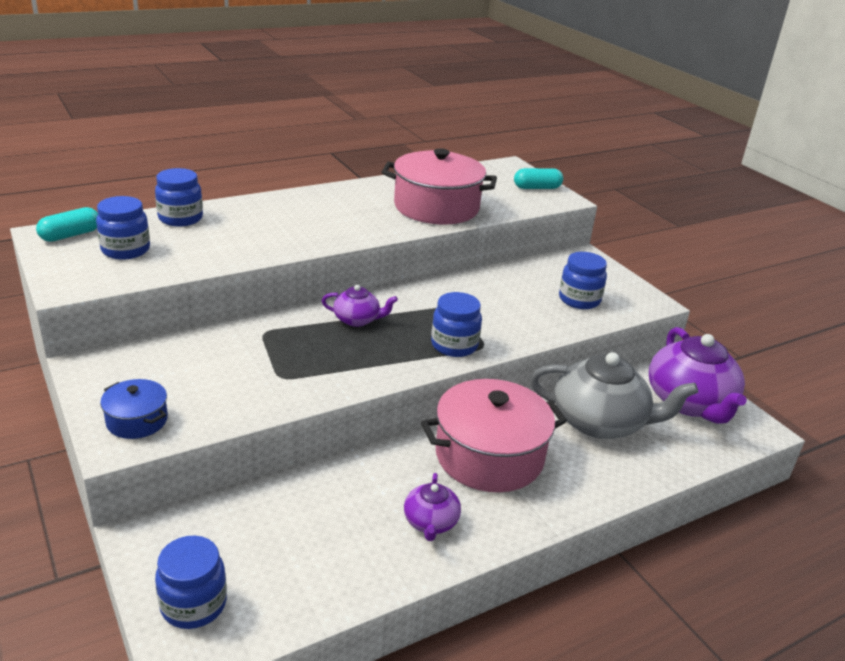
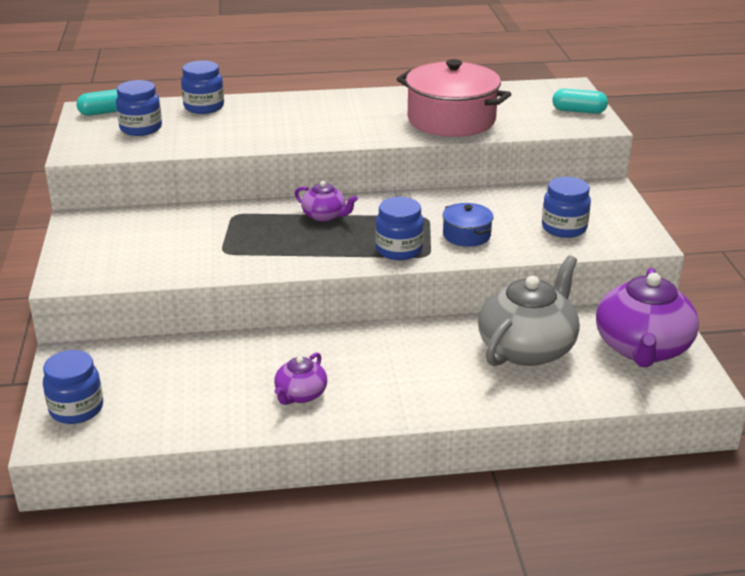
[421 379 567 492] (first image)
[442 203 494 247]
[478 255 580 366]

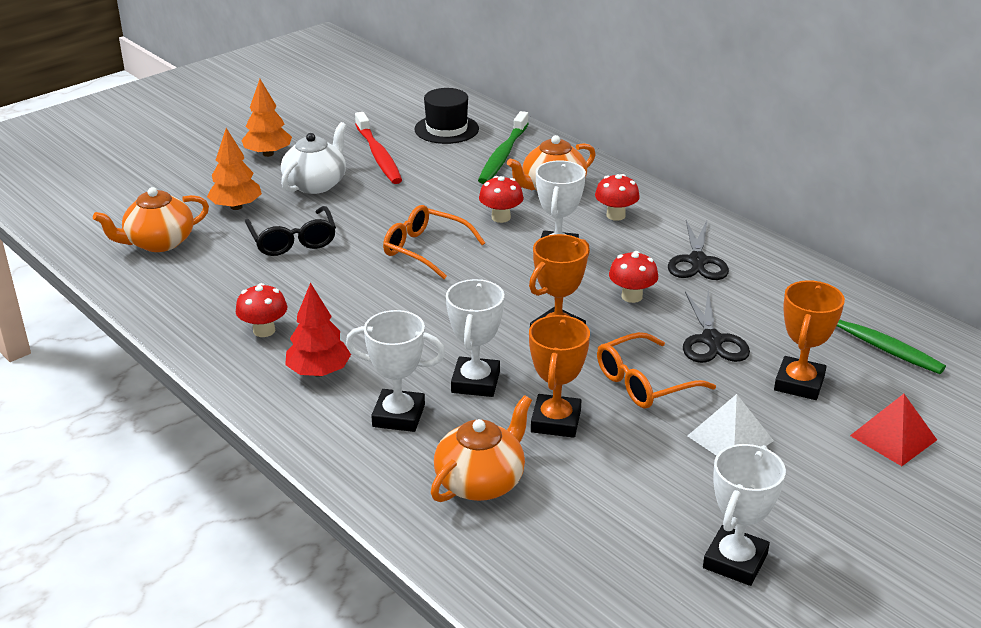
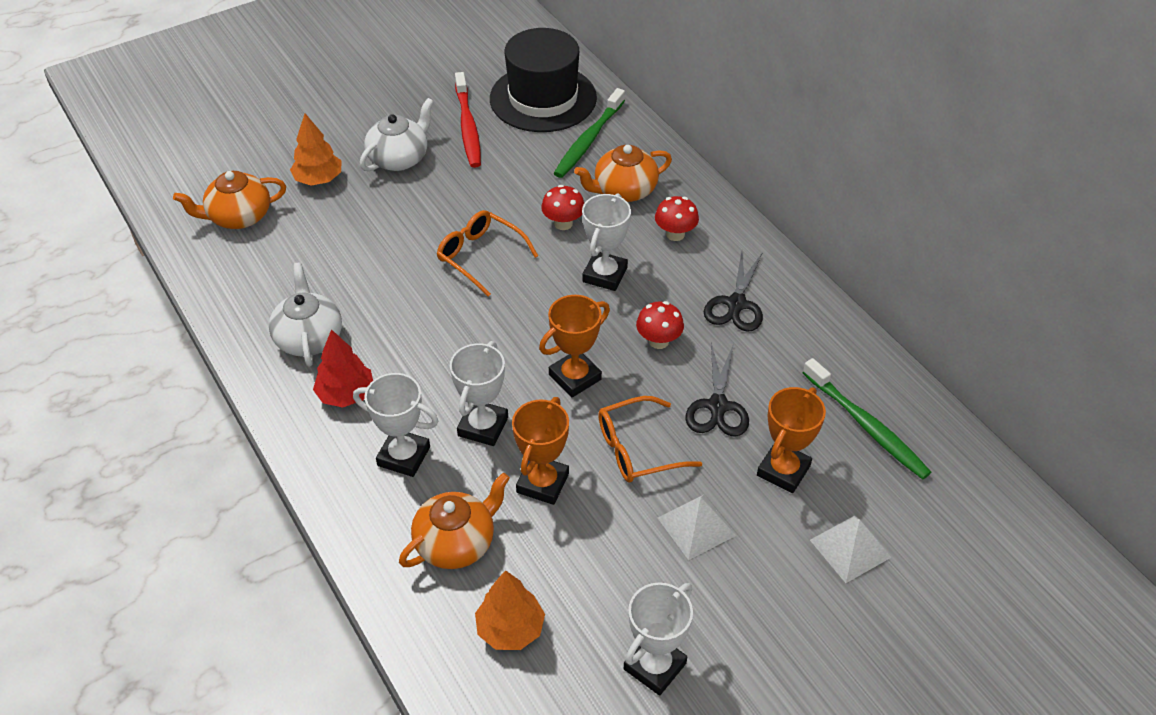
[245 206 336 256] (first image)
[475 570 545 650]
[269 263 342 367]
[810 516 892 583]
[490 28 597 132]

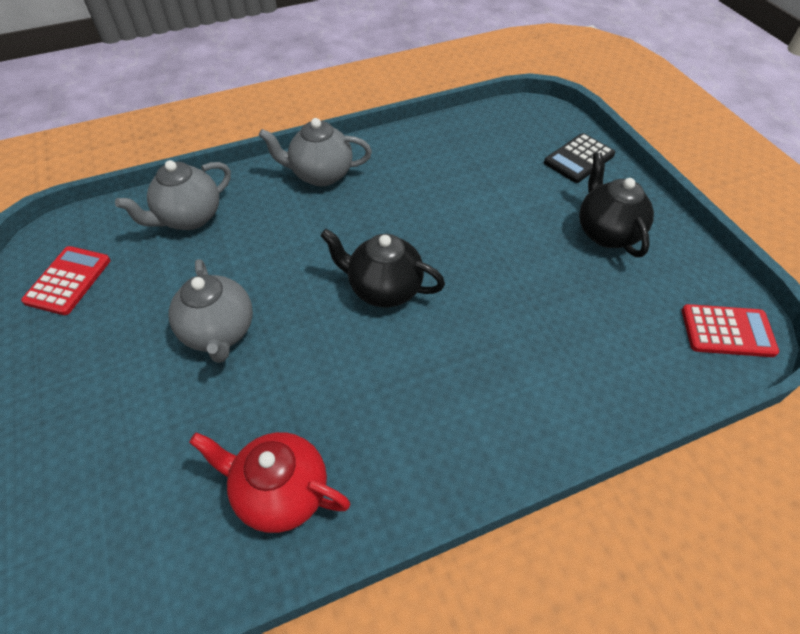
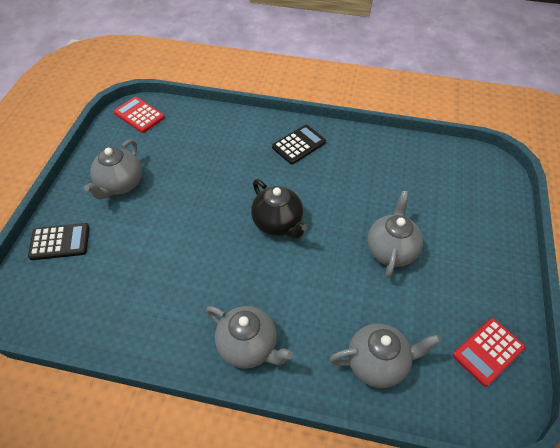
[189 432 351 533] (first image)
[272 125 326 164]
[84 139 142 200]

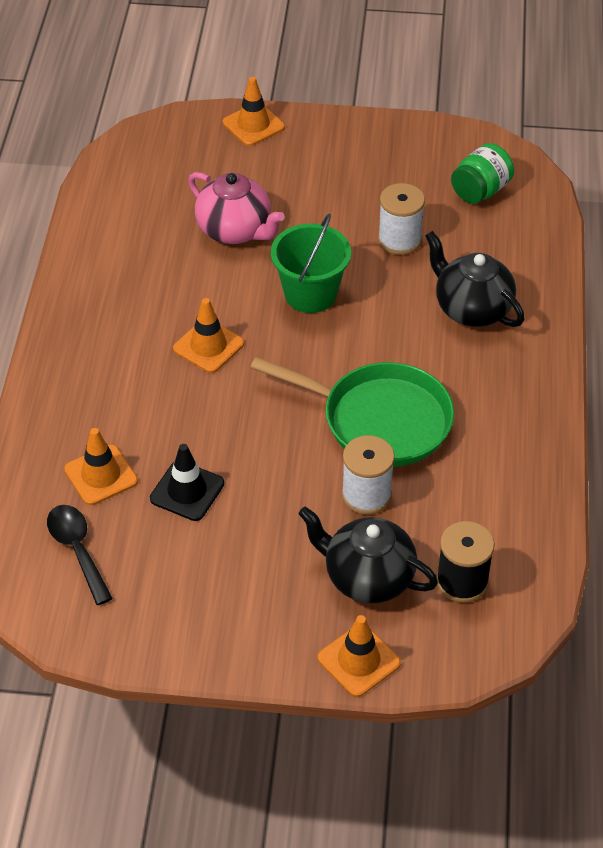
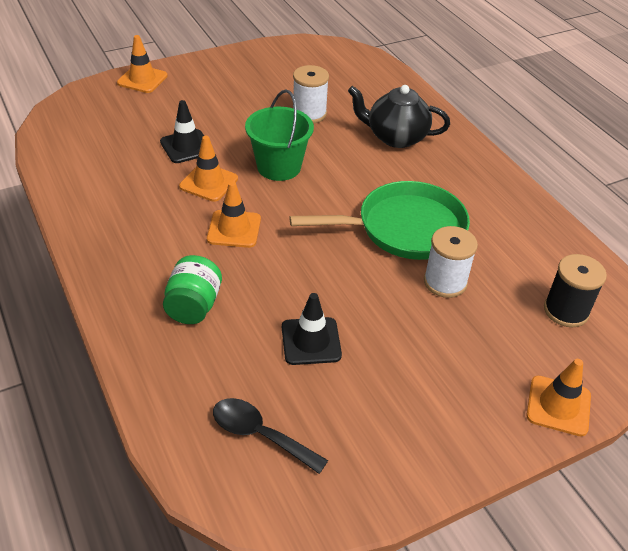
[299 507 438 603] (first image)
[179 136 238 202]
[163 255 222 324]
[160 100 204 163]

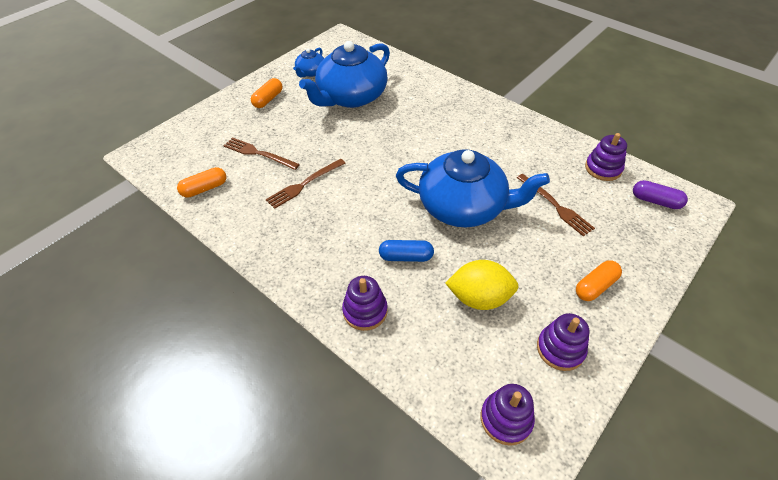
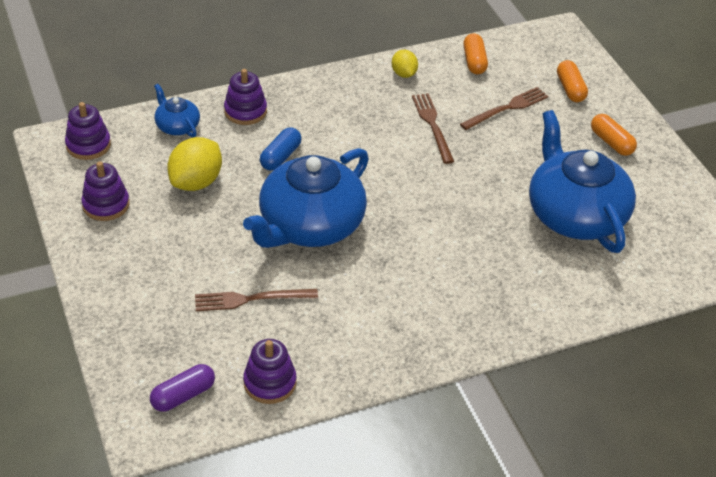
[392 50 418 78]
[154 84 200 137]
[557 60 588 102]

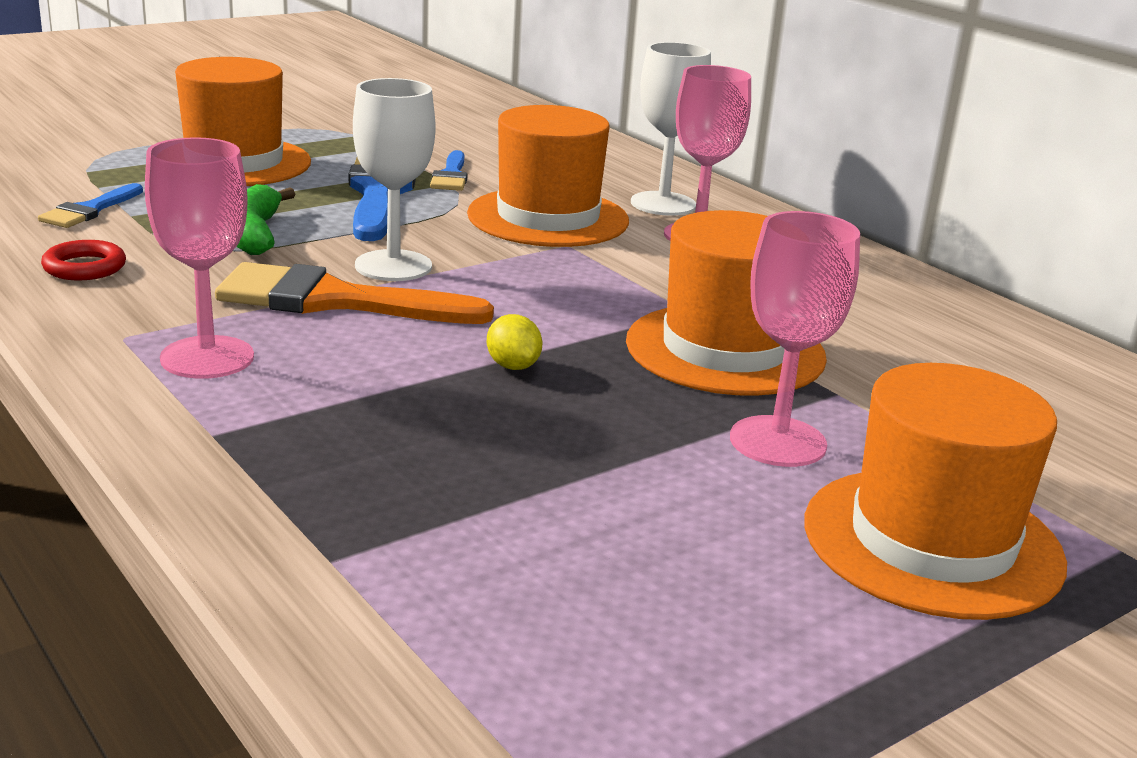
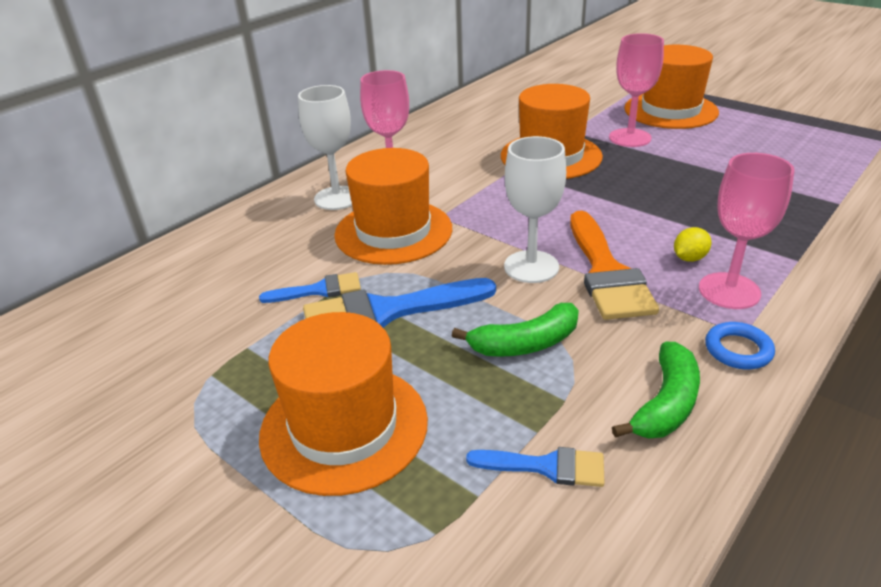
[705 322 775 369]
[674 227 712 262]
[612 342 700 438]

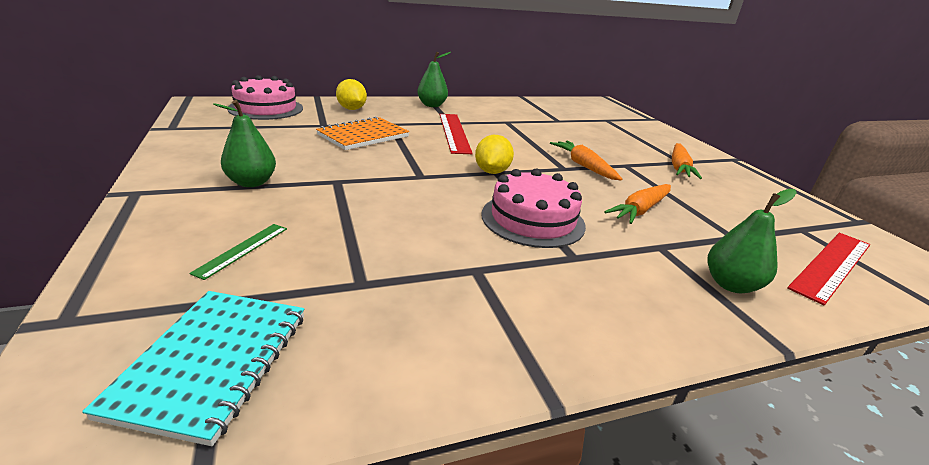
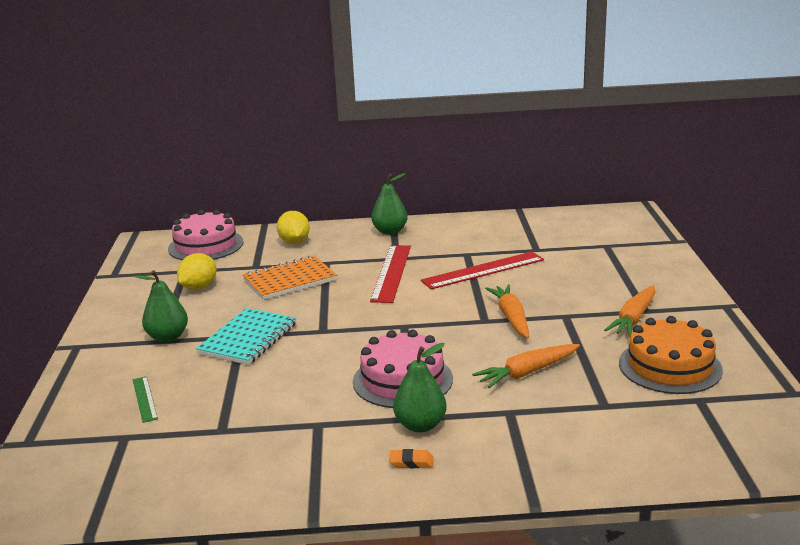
[389 449 433 468]
[619 316 723 394]
[196 308 297 365]
[177 253 216 290]
[393 343 447 432]
[421 252 544 289]
[133 376 158 423]

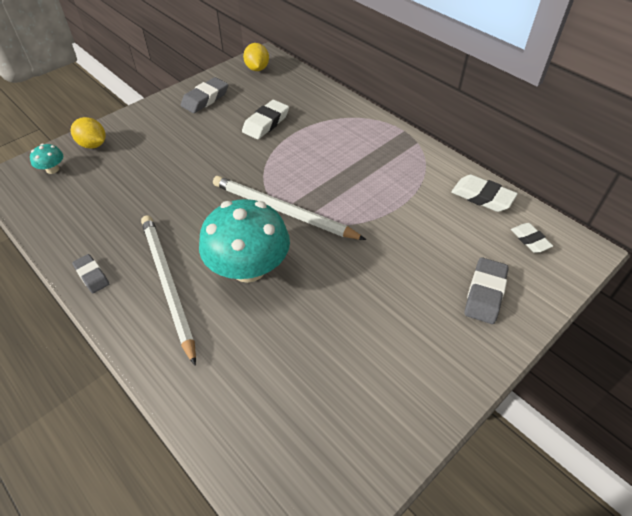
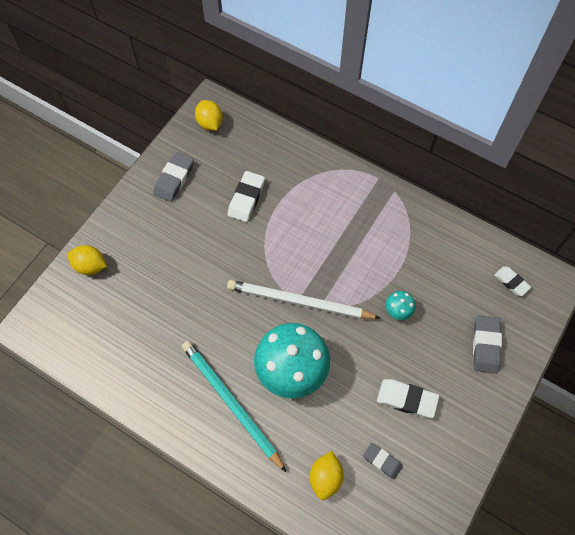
[310 451 344 500]
[385 291 416 320]
[363 443 403 480]
[377 379 439 418]
[182 341 287 473]

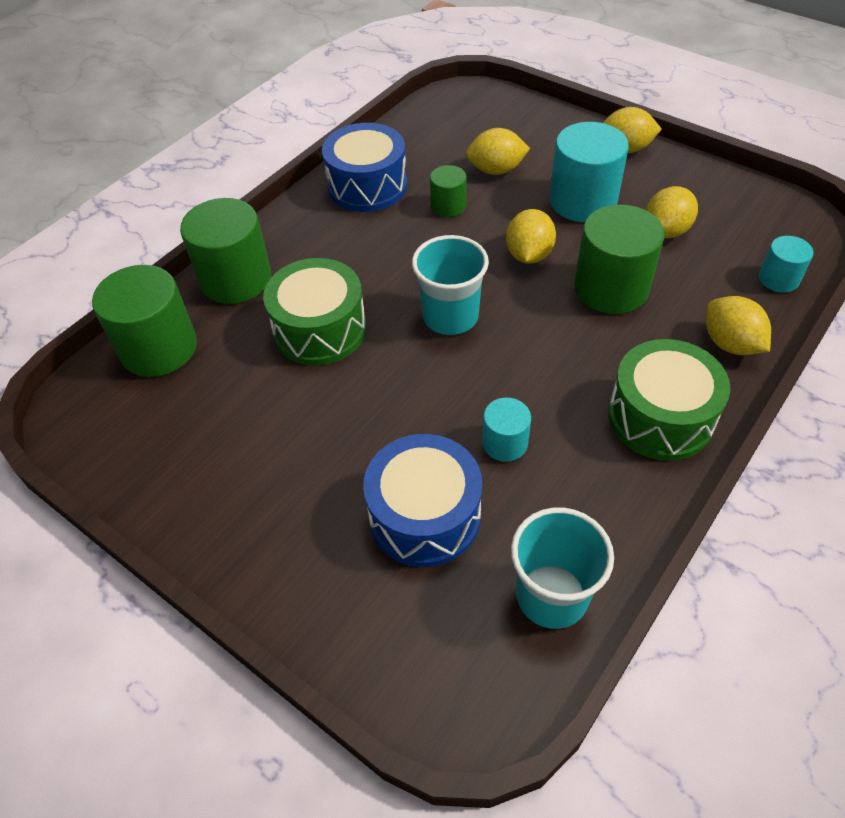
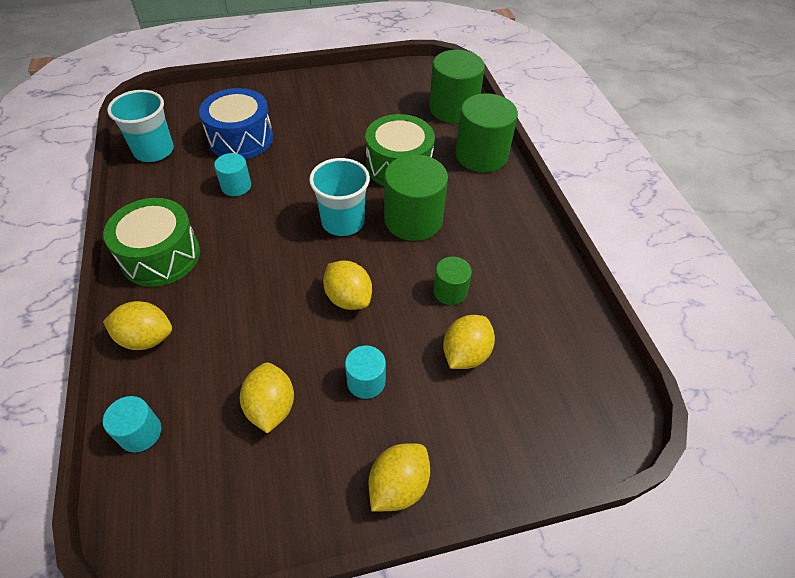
[322 123 407 212] (first image)
[384 154 448 241]
[345 345 386 399]

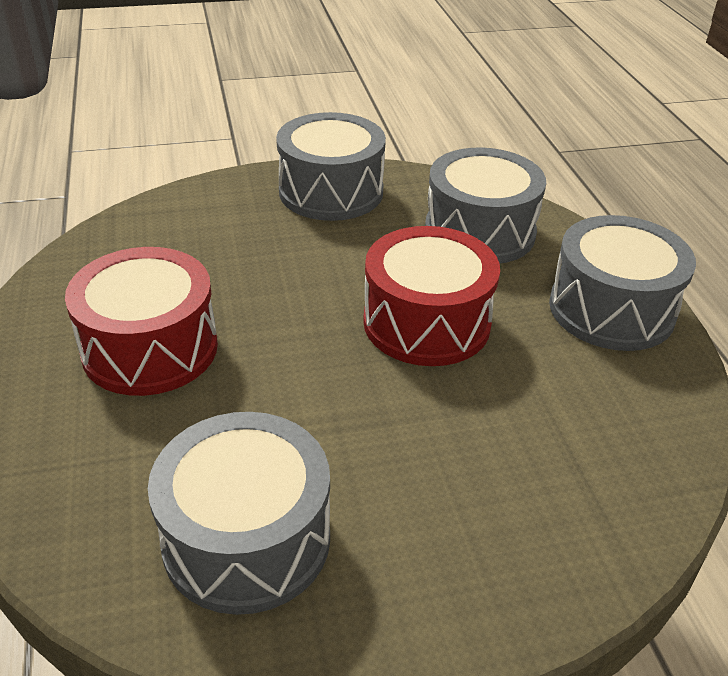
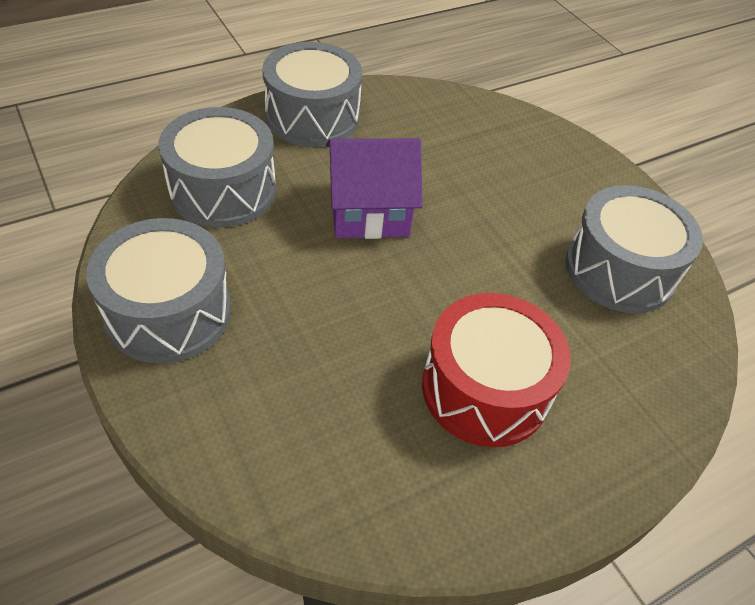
[326 138 423 239]

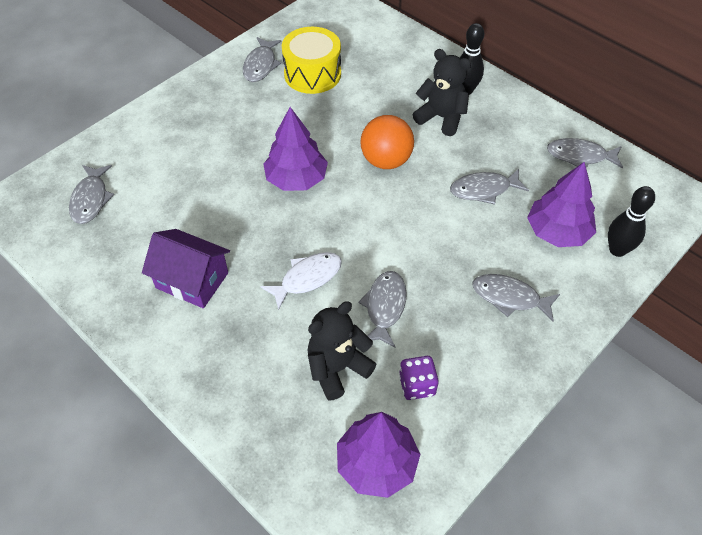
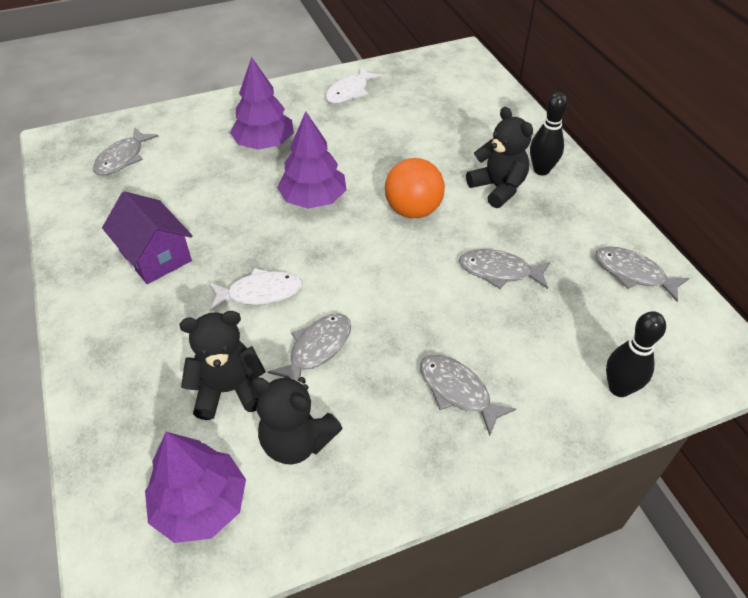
[282 27 341 94] (first image)
[230 57 294 150]
[252 376 343 464]
[325 67 382 104]

